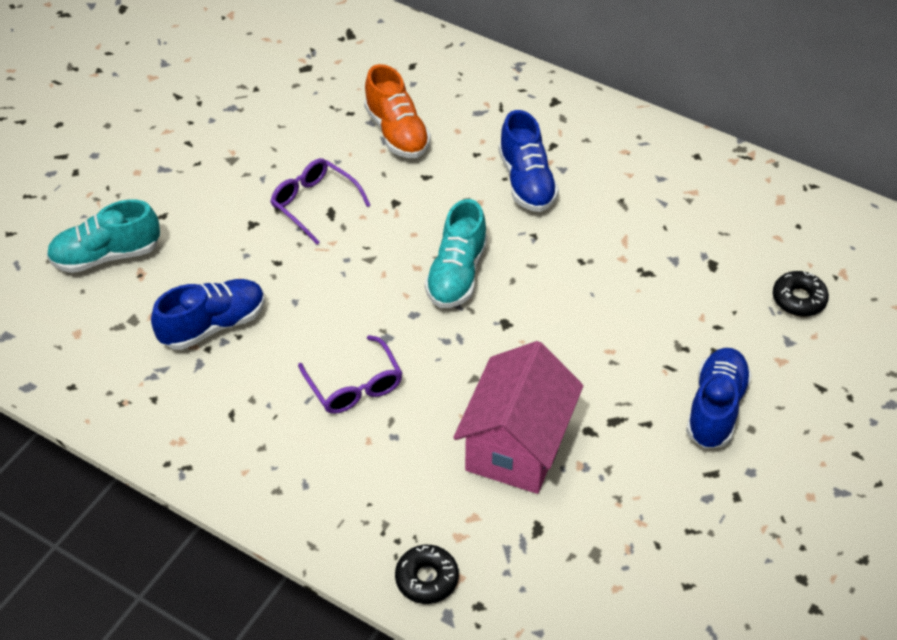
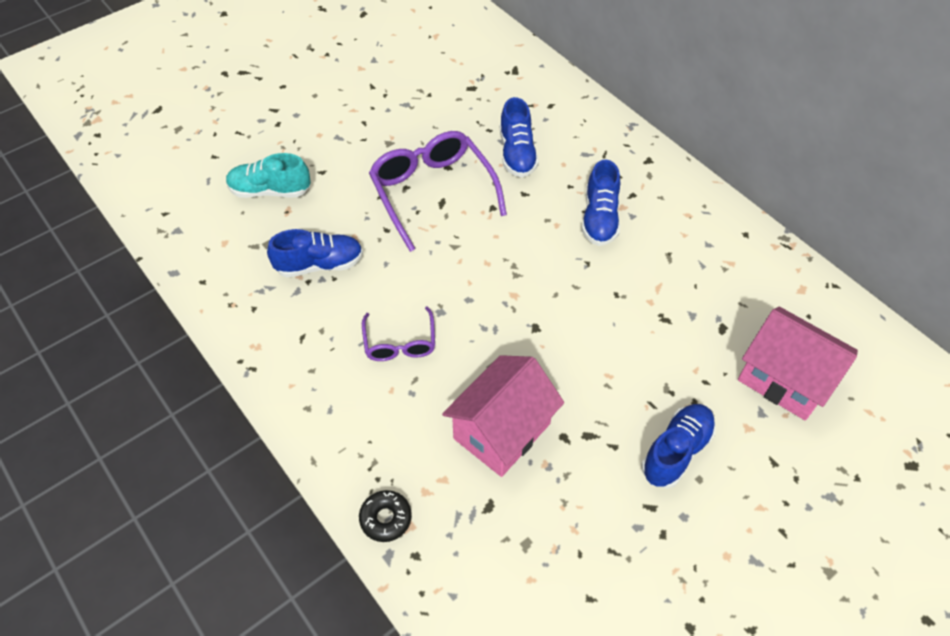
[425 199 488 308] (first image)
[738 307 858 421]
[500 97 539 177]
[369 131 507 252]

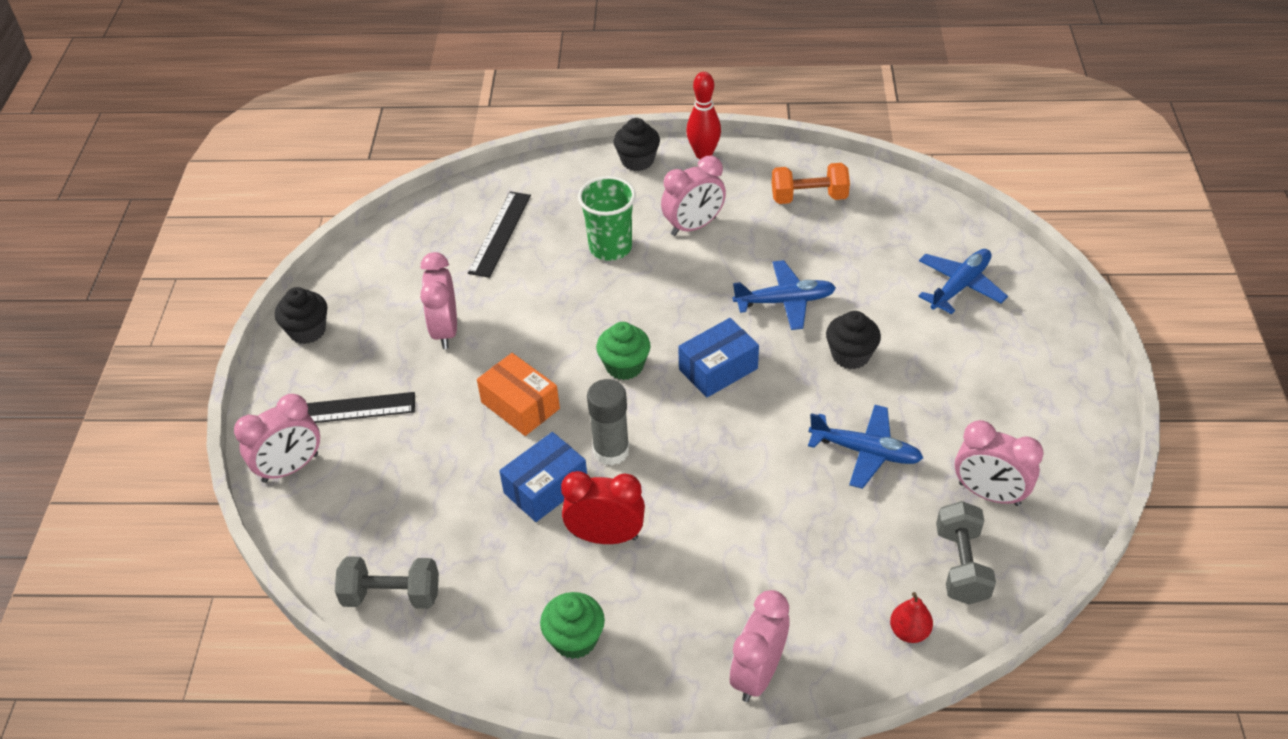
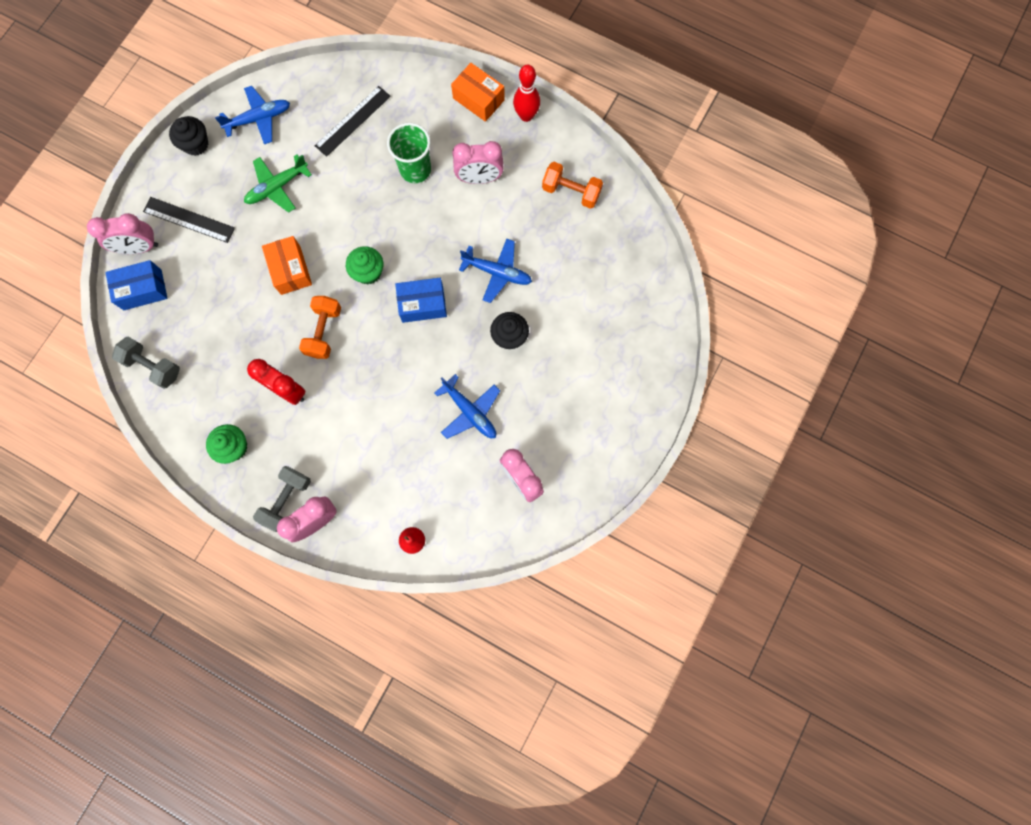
[105 260 168 310]
[215 86 290 145]
[253 466 311 532]
[244 155 312 213]
[299 296 341 359]
[451 63 505 122]

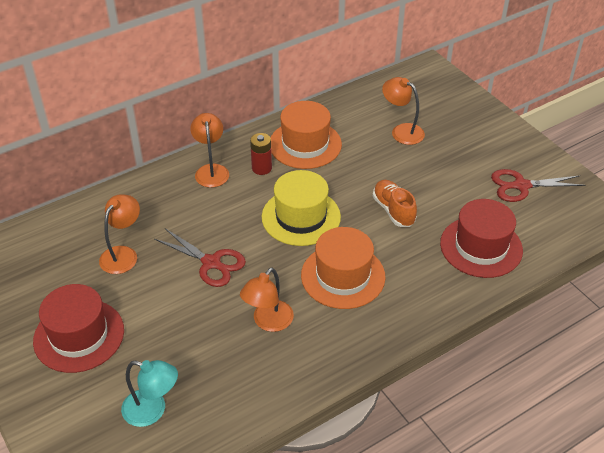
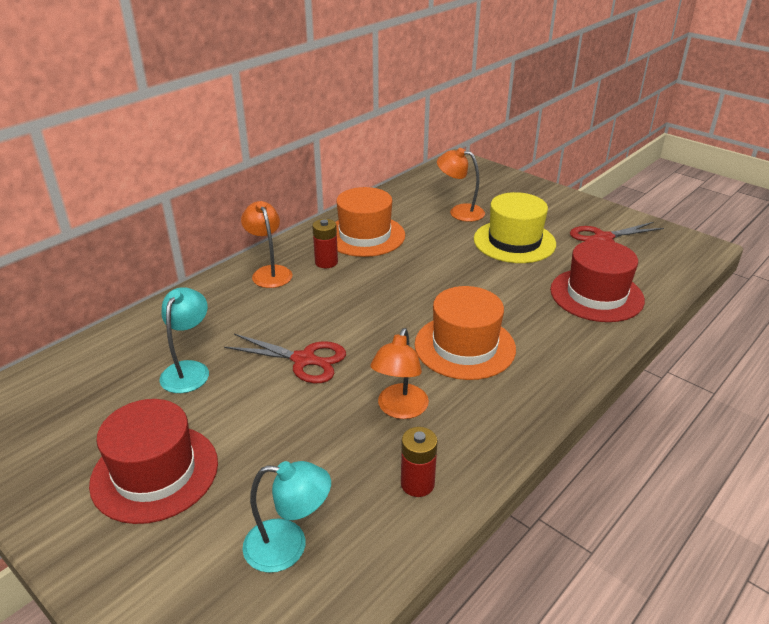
[373 180 417 227] (first image)
[401 427 438 497]
[474 192 556 263]
[159 287 209 393]

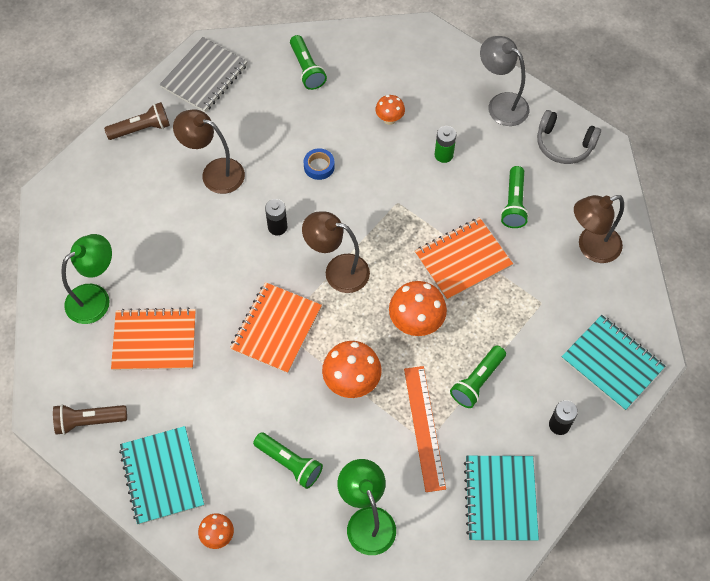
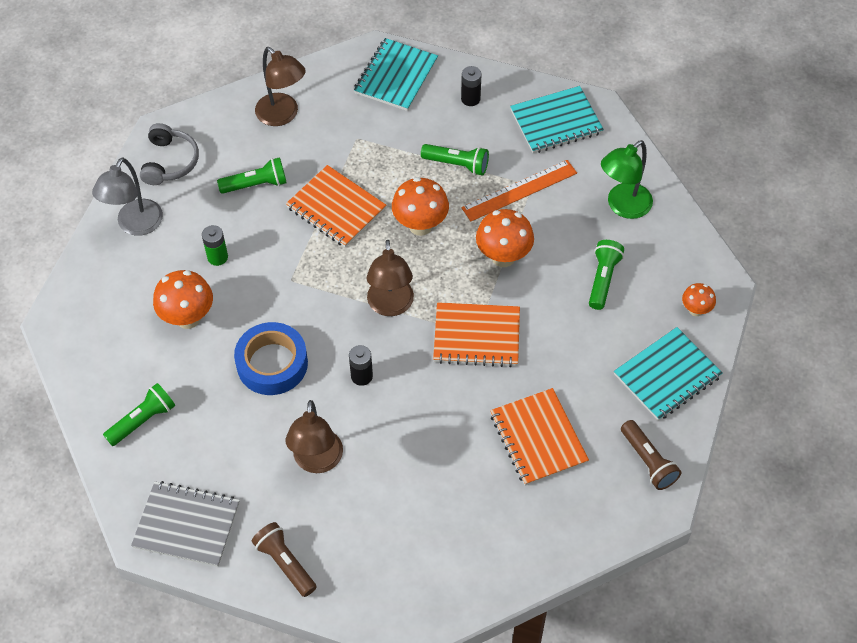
[61 234 112 324] (first image)
[234 322 308 395]
[153 270 213 329]

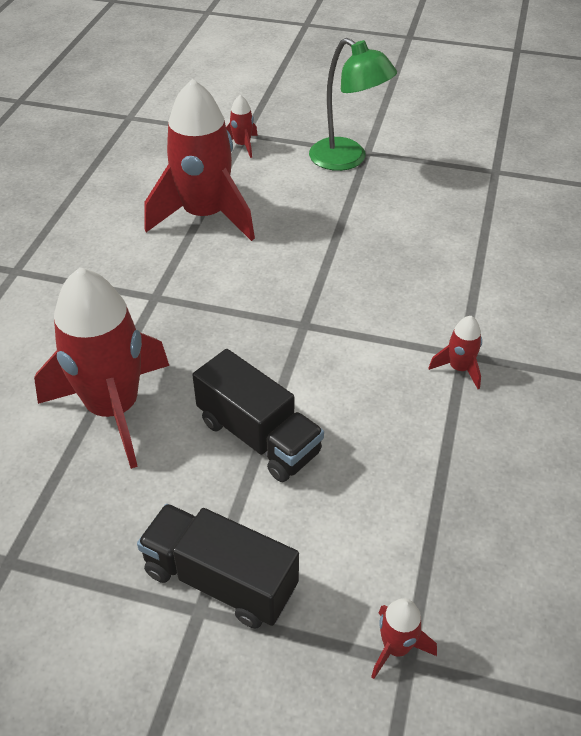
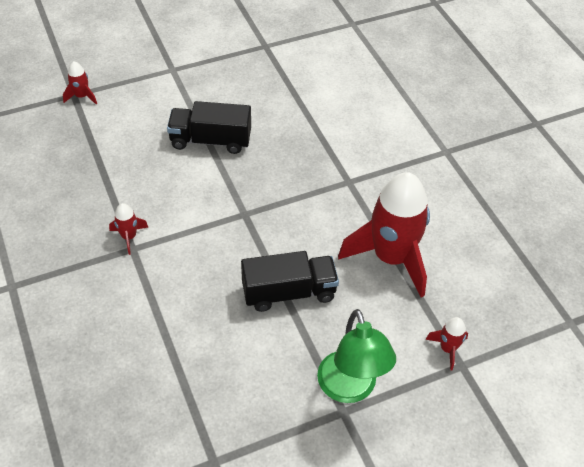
[34 267 169 469] (first image)
[241 251 339 312]
[317 309 396 403]

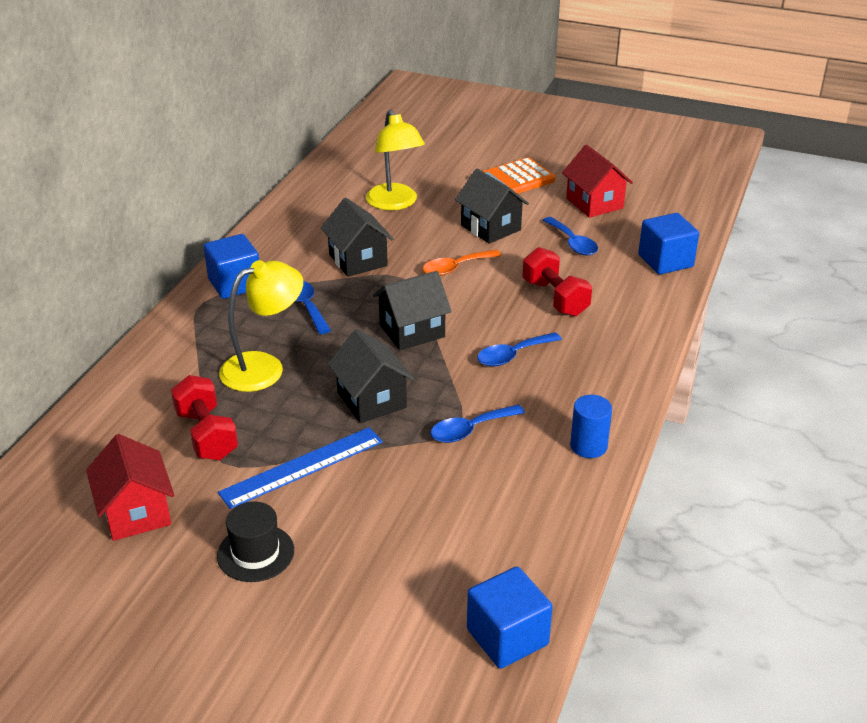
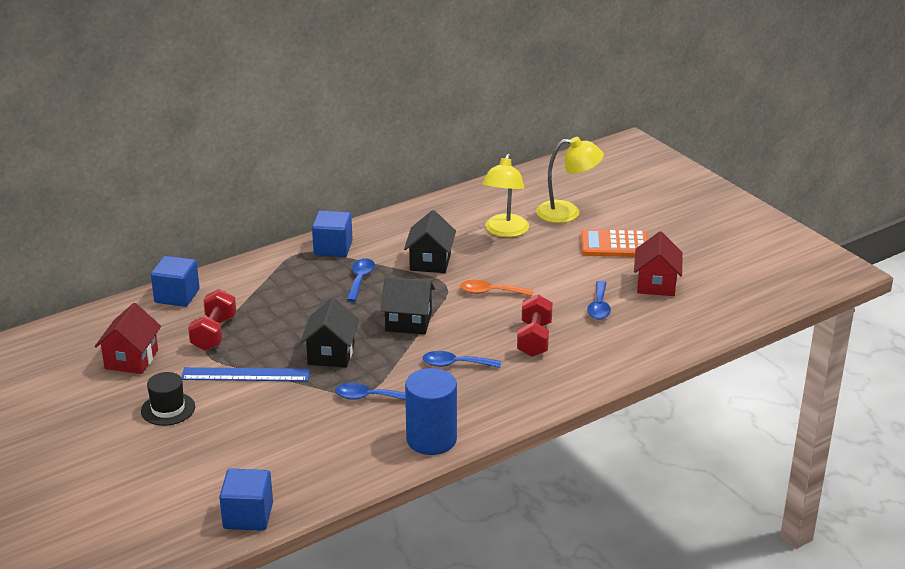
[455 169 529 244] (first image)
[536 137 604 223]
[151 256 200 307]
[405 368 457 455]

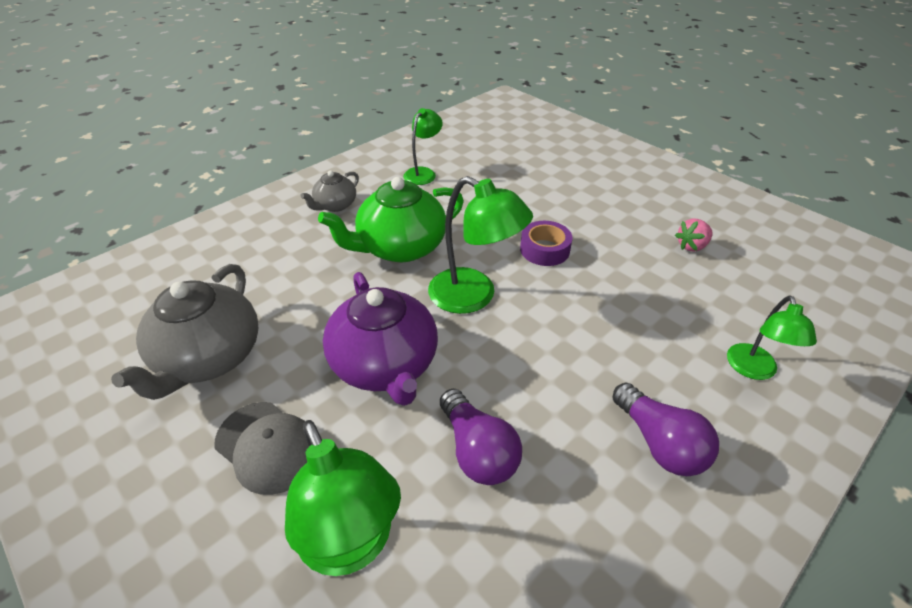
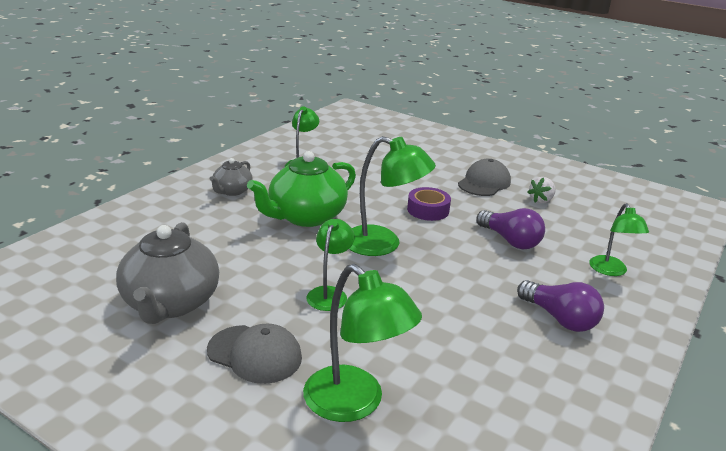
[458 159 511 196]
[476 208 545 249]
[306 219 355 311]
[527 177 556 203]

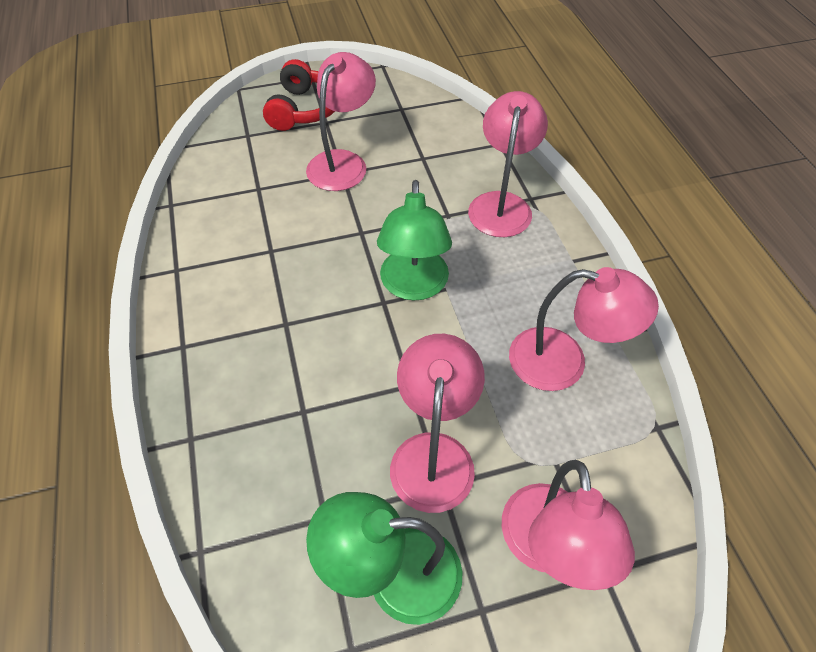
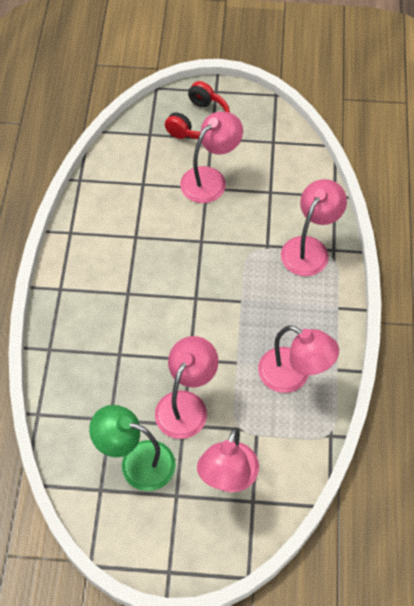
[377 180 452 301] (first image)

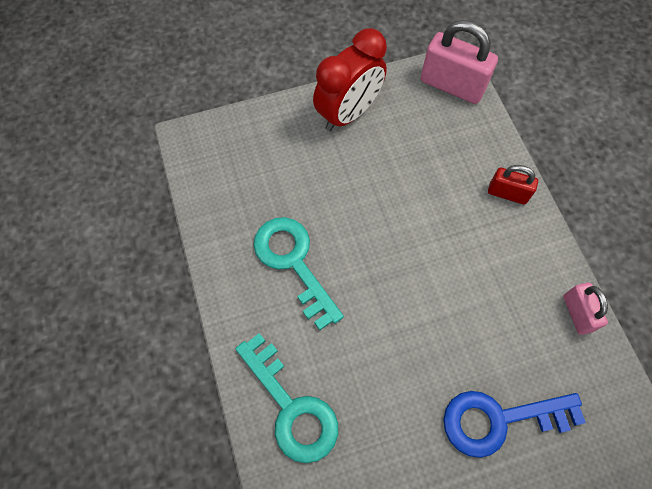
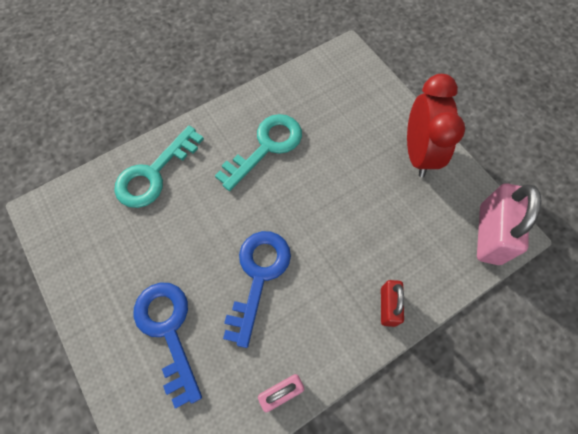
[223 231 291 348]
[407 74 465 177]

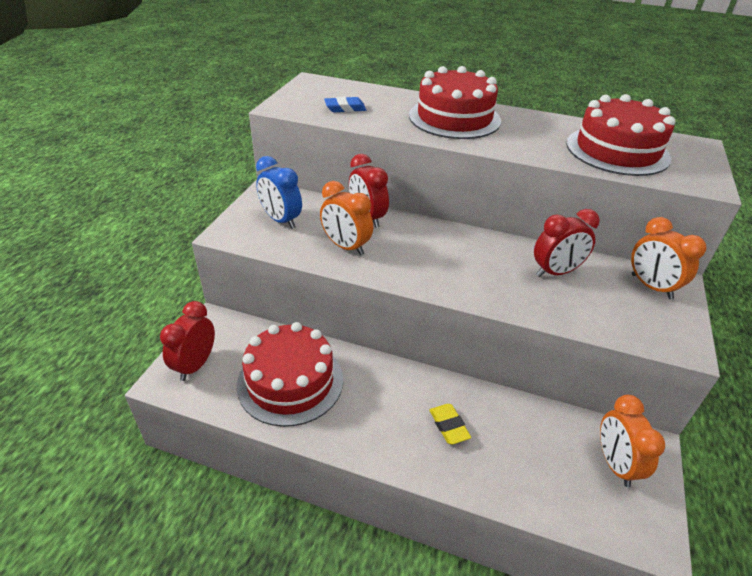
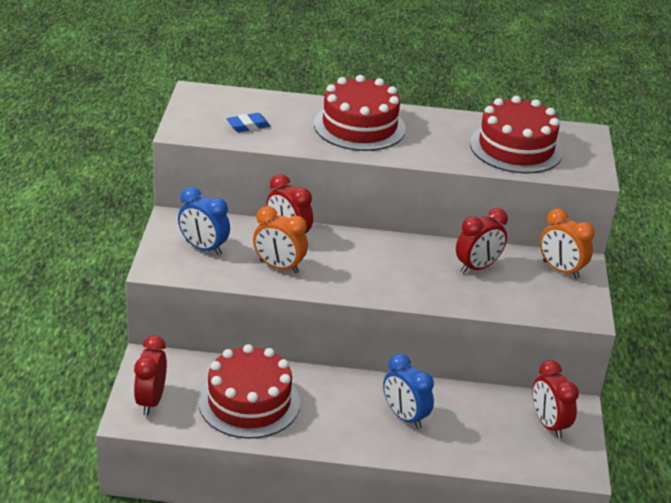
[383 354 434 429]
[532 360 579 439]

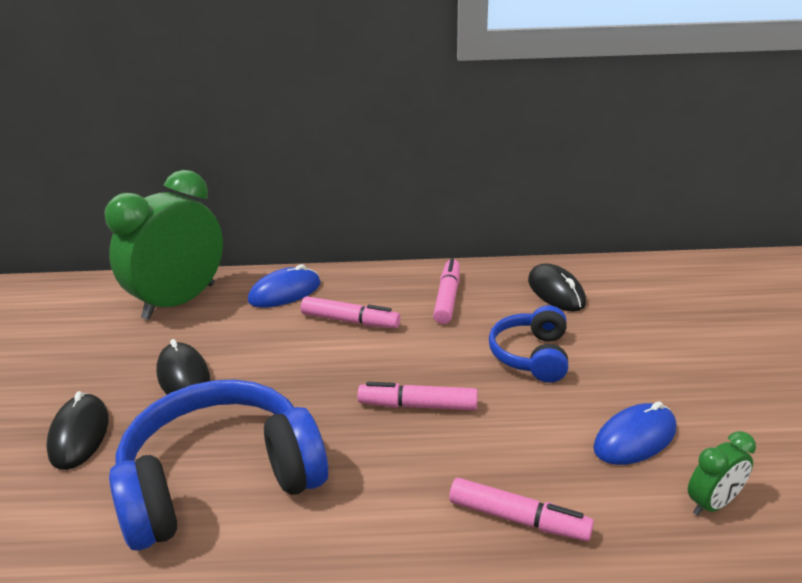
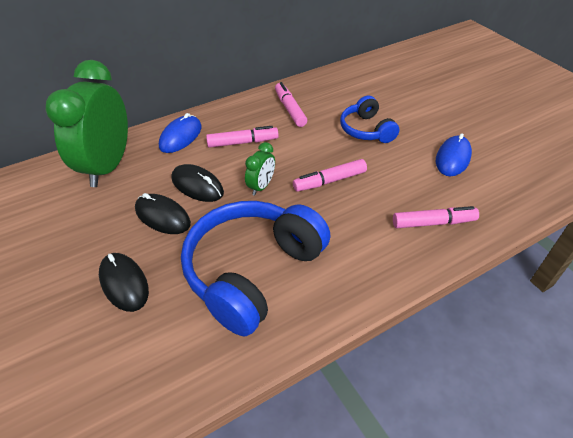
[171 164 224 202]
[245 142 275 196]

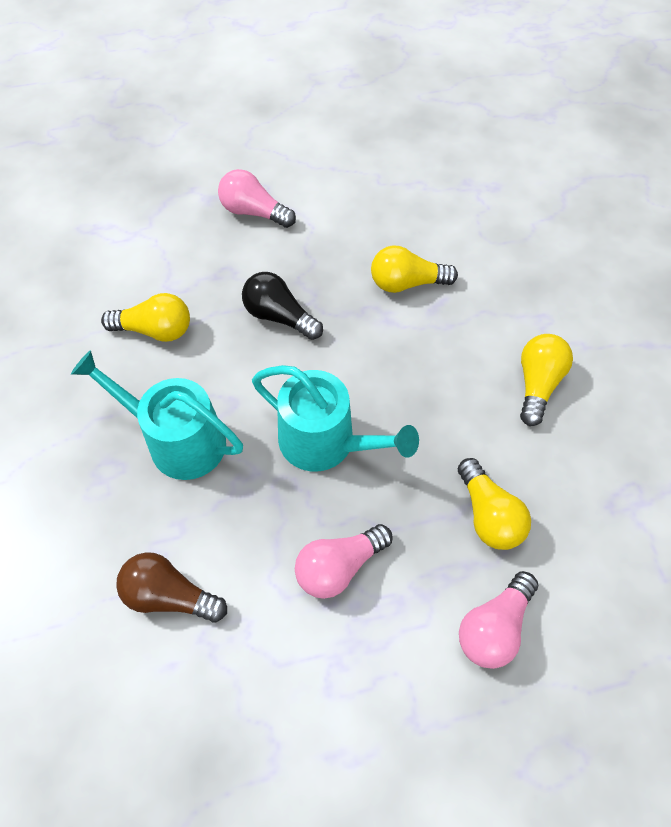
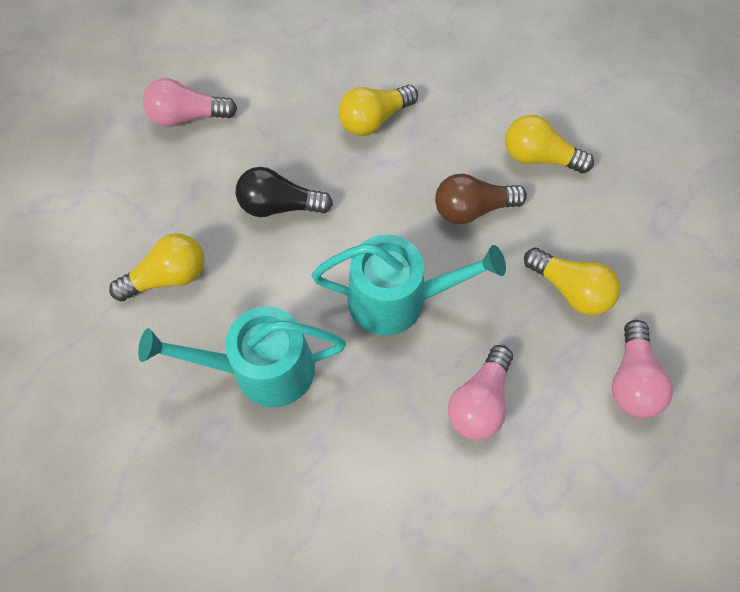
[435 174 527 224]
[505 115 594 173]

